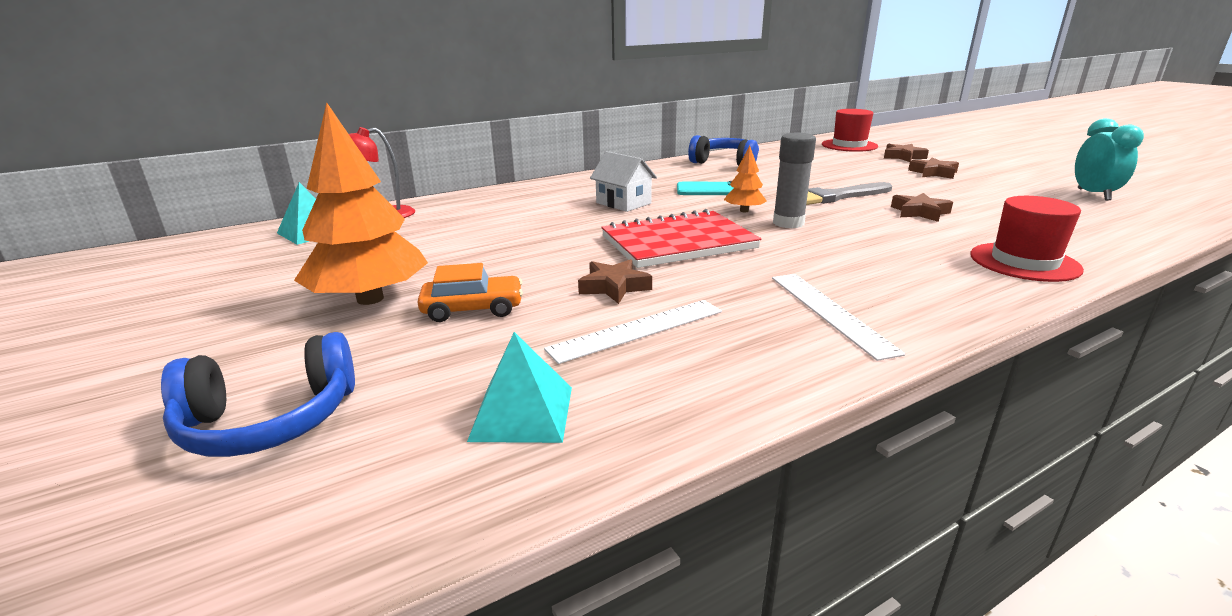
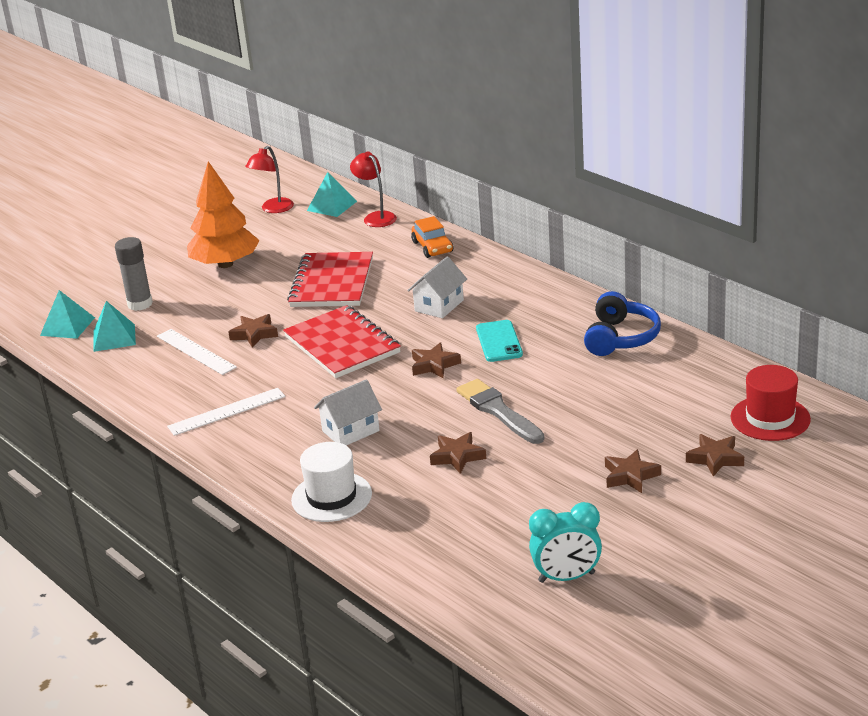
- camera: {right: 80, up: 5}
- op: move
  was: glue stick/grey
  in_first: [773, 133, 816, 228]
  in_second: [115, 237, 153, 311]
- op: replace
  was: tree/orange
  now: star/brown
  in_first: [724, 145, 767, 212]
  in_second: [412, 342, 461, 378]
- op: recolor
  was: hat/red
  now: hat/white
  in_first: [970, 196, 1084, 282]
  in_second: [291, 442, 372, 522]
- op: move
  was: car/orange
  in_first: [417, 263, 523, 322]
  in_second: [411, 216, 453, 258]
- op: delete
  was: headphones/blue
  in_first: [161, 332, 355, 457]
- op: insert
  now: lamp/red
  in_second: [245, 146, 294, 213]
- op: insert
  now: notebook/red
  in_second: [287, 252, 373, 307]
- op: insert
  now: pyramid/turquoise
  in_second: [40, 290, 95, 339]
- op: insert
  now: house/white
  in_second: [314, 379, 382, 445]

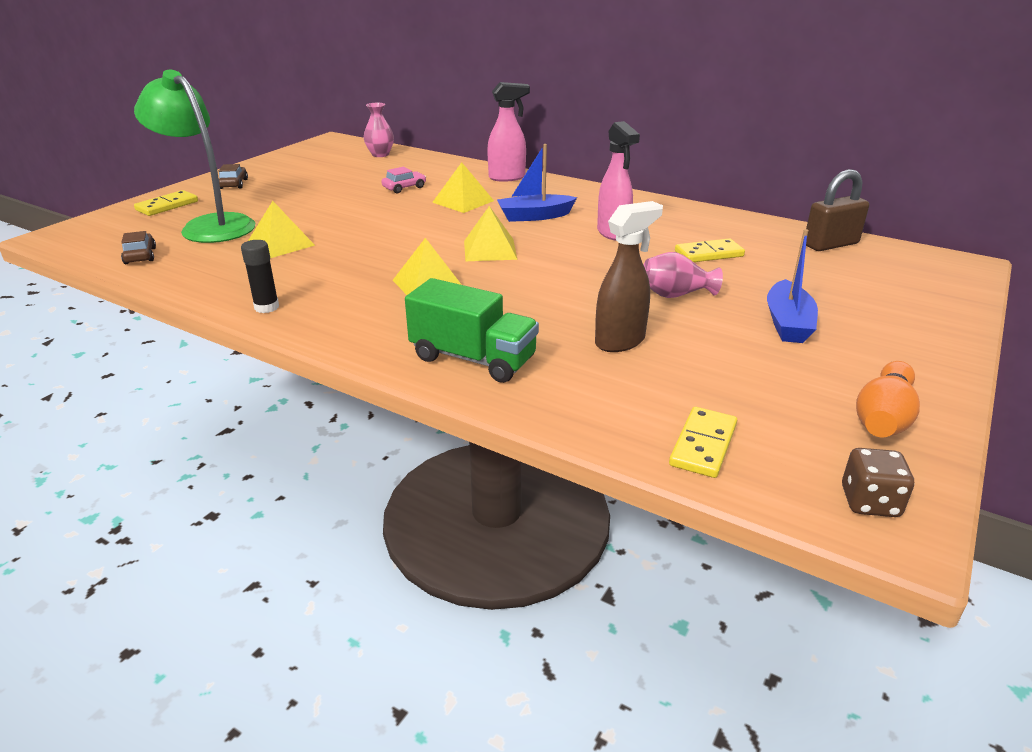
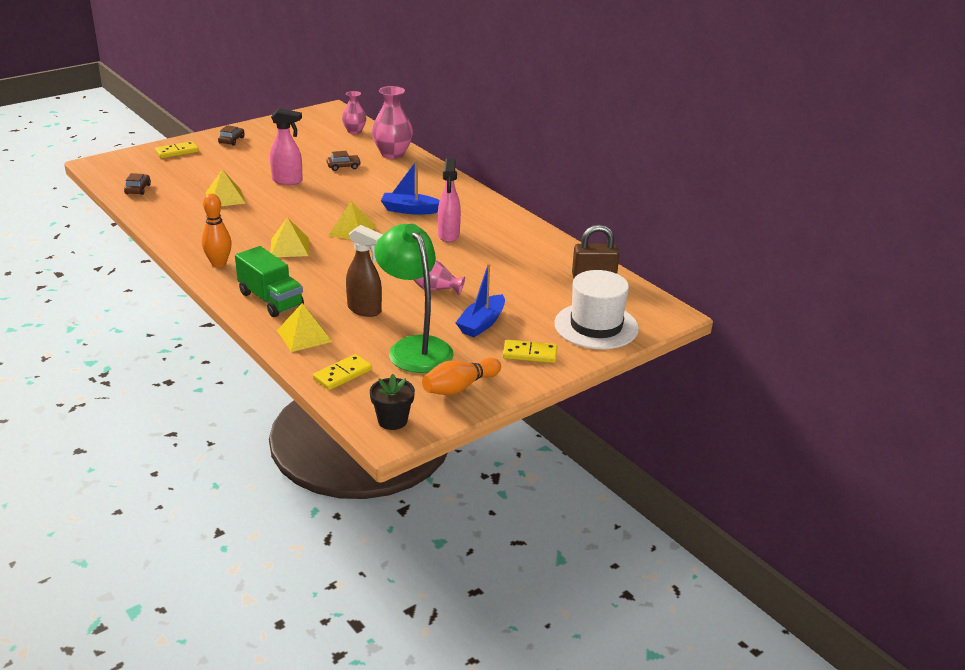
- camera: {right: 20, up: 0}
- op: move
  was: lamp/green
  in_first: [134, 70, 255, 243]
  in_second: [374, 224, 454, 373]
- op: move
  was: spray bottle/pink
  in_first: [487, 82, 530, 182]
  in_second: [270, 108, 303, 185]
- op: move
  was: pyramid/yellow
  in_first: [432, 162, 494, 213]
  in_second: [277, 303, 332, 352]
- op: recolor
  was: car/pink
  now: car/brown
  in_first: [381, 167, 426, 193]
  in_second: [326, 151, 361, 171]
- op: rotate
  was: spray bottle/brown
  in_first: [595, 201, 663, 352]
  in_second: [346, 225, 383, 317]
  clockwise: 45
- op: move
  was: domino/yellow
  in_first: [675, 238, 745, 262]
  in_second: [503, 340, 557, 363]
- op: delete
  was: glue stick/black
  in_first: [241, 240, 279, 313]
- op: replace
  was: dice/brown
  now: flower pot/black
  in_first: [842, 448, 914, 517]
  in_second: [370, 374, 415, 430]
- op: insert
  now: vase/pink
  in_second: [372, 86, 413, 159]
- op: insert
  now: bowling pin/orange
  in_second: [202, 193, 232, 268]
- op: insert
  now: hat/white
  in_second: [554, 270, 639, 349]

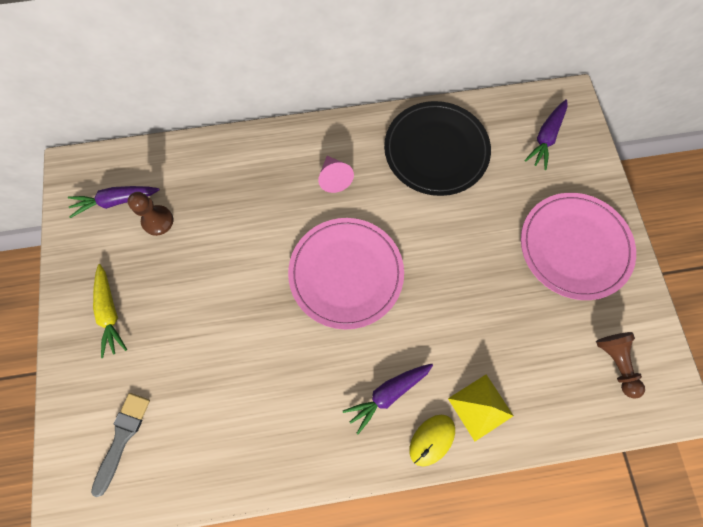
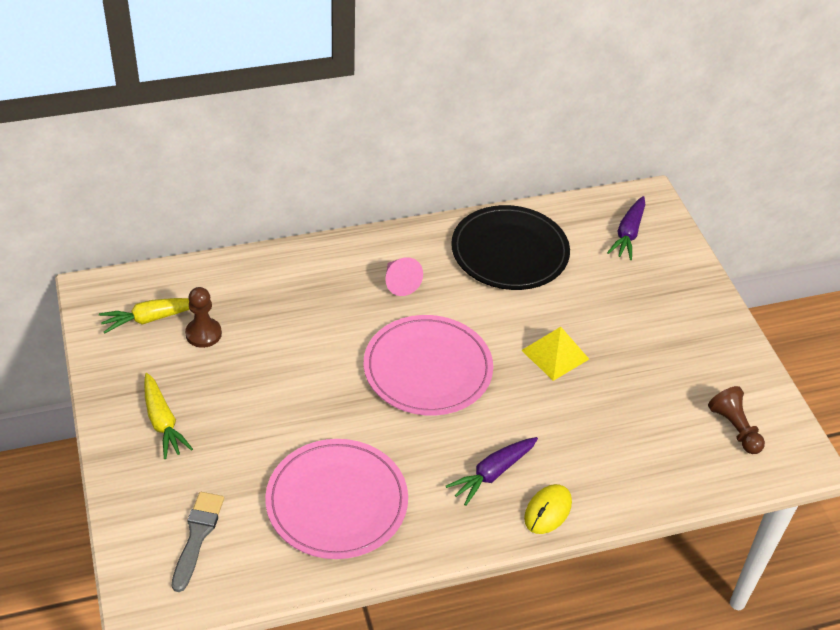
- camera: {right: -10, up: -25}
- op: recolor
  was: carrot/purple
  now: carrot/yellow
  in_first: [68, 186, 159, 218]
  in_second: [99, 298, 190, 333]
- op: move
  was: plate/pink
  in_first: [521, 193, 636, 300]
  in_second: [265, 439, 408, 559]
- op: move
  was: pyramid/yellow
  in_first: [448, 374, 514, 441]
  in_second: [521, 327, 589, 381]

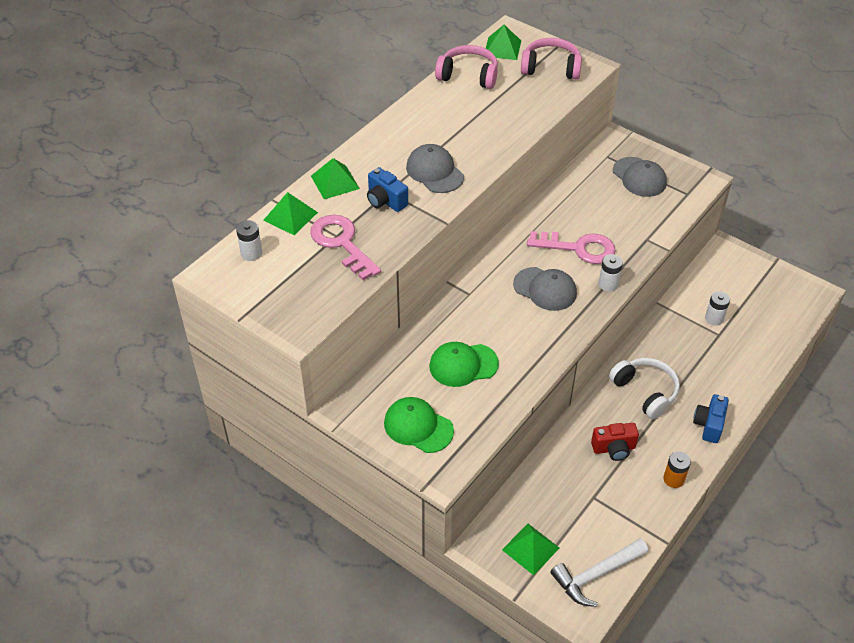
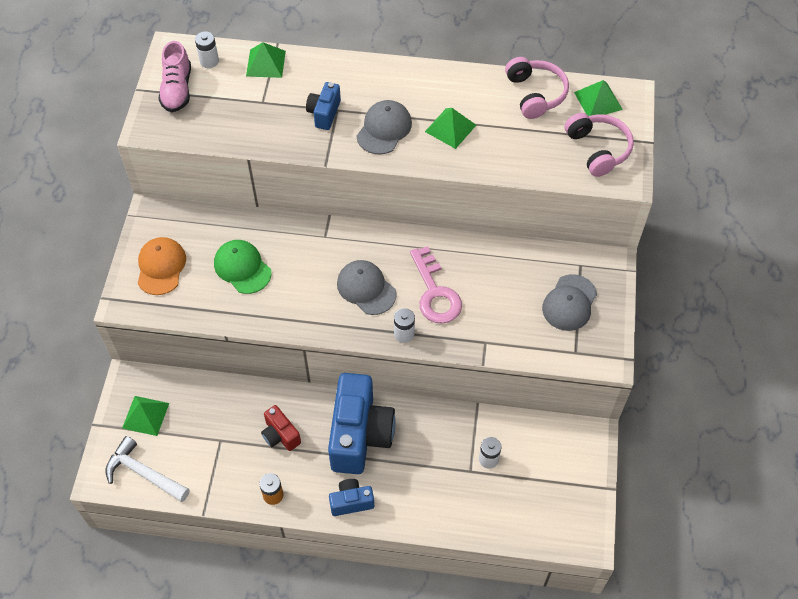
- camera: {right: 60, up: 10}
- op: move
  was: pyramid/green
  in_first: [311, 158, 360, 199]
  in_second: [425, 108, 476, 149]
- op: delete
  was: key/pink
  in_first: [310, 215, 381, 280]
- op: rotate
  was: cap/grey
  in_first: [513, 267, 577, 311]
  in_second: [337, 260, 397, 315]
  clockwise: 135
- op: replace
  was: headphones/white
  now: camera/blue
  in_first: [609, 358, 680, 419]
  in_second: [328, 373, 396, 474]
- op: recolor
  was: cap/green
  now: cap/orange
  in_first: [384, 397, 454, 453]
  in_second: [138, 237, 186, 295]
- op: insert
  now: shoe/pink
  in_second: [158, 41, 191, 112]

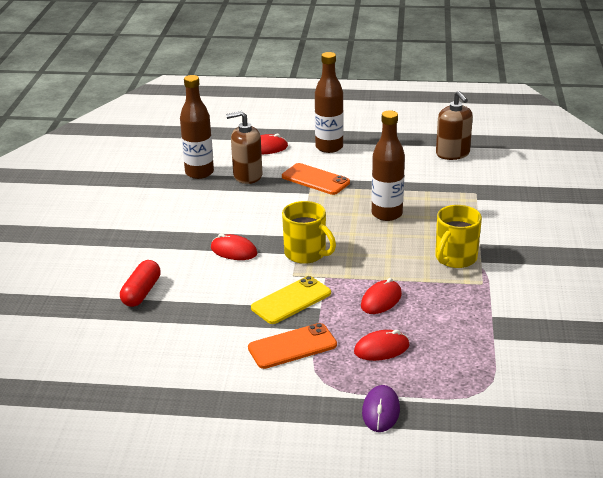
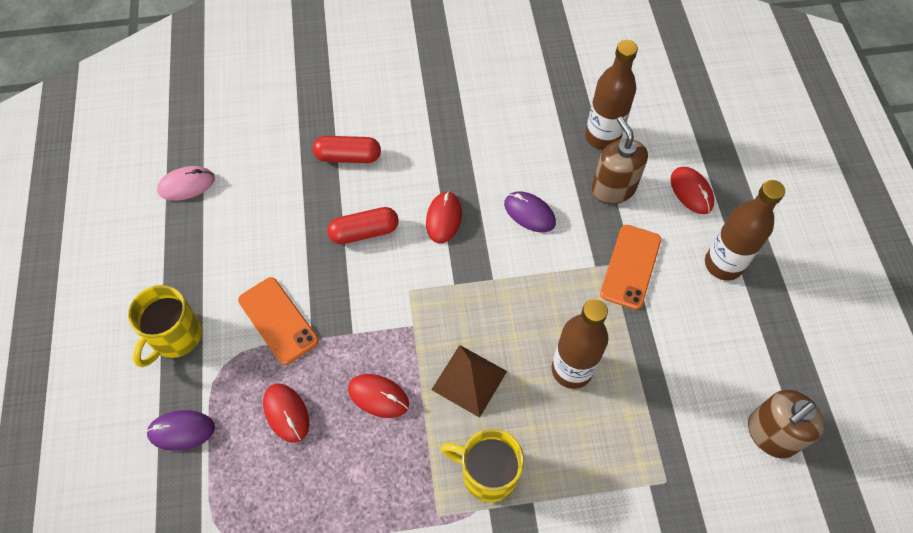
- camera: {right: 75, up: 30}
- op: move
  was: mug/yellow
  in_first: [282, 201, 336, 264]
  in_second: [128, 285, 202, 367]
- op: delete
  was: phone/yellow
  in_first: [251, 276, 331, 324]
- op: insert
  now: mouse/pink
  in_second: [157, 166, 215, 201]
- op: insert
  now: mouse/purple
  in_second: [504, 192, 556, 232]
- op: insert
  now: capsule/red
  in_second: [327, 207, 399, 244]
- op: insert
  now: pyramid/brown
  in_second: [431, 345, 507, 418]

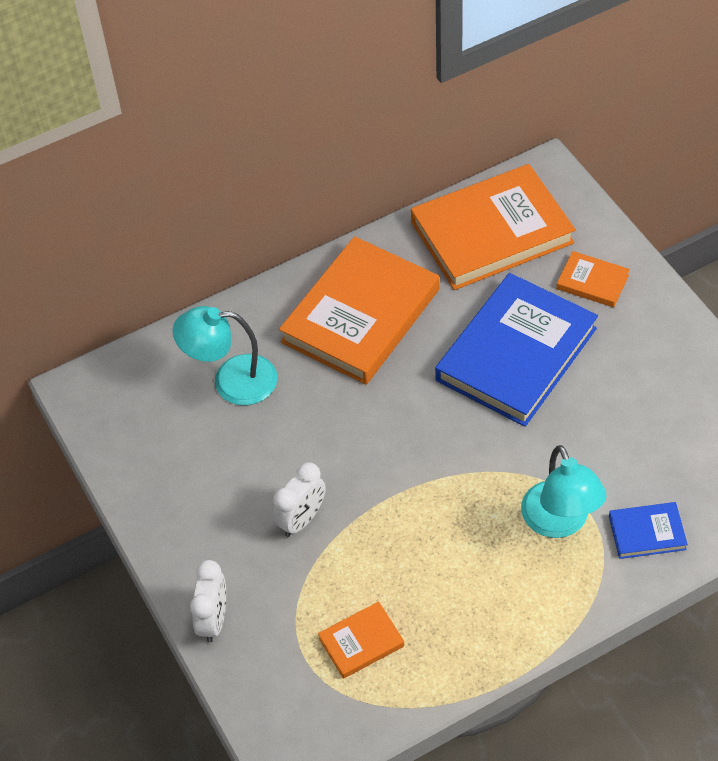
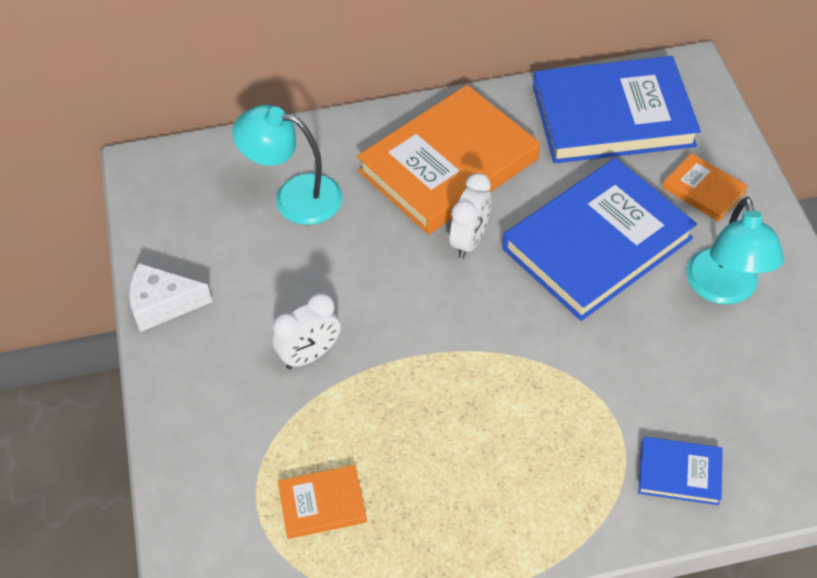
- camera: {right: 15, up: 0}
- op: recolor
  was: book/orange
  now: book/blue
  in_first: [411, 164, 576, 290]
  in_second: [533, 56, 701, 163]
- op: move
  was: lamp/turquoise
  in_first: [521, 445, 606, 538]
  in_second: [686, 197, 784, 305]
- op: move
  was: clock/white
  in_first: [190, 560, 226, 642]
  in_second: [449, 173, 491, 258]
- op: insert
  now: cheese/white
  in_second: [129, 263, 212, 332]

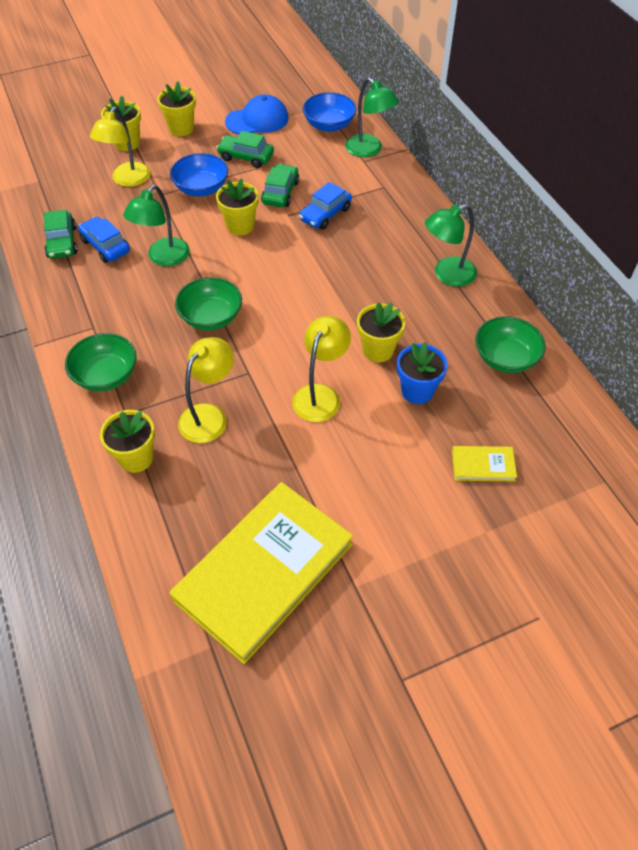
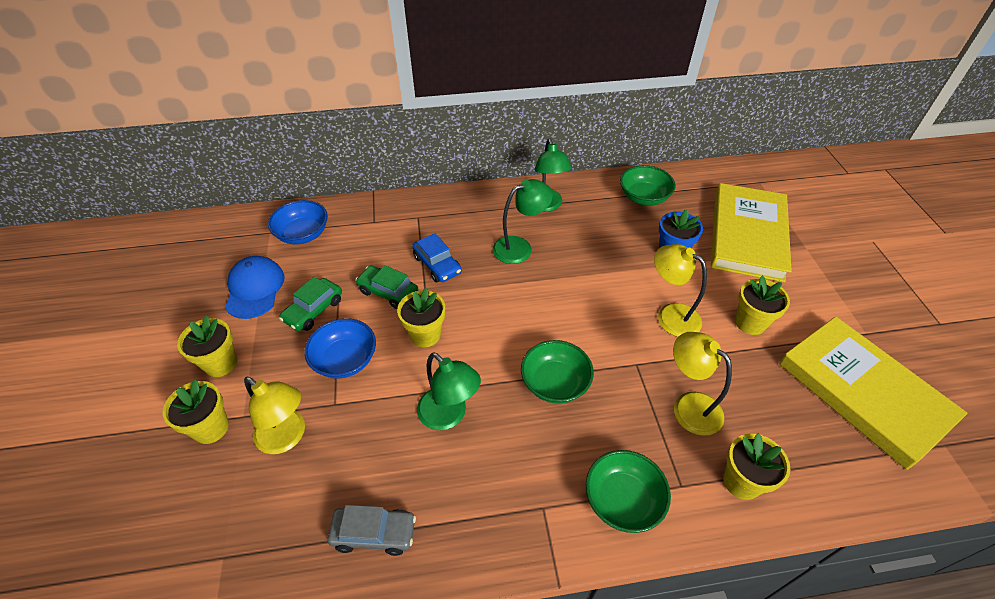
- camera: {right: -75, up: -5}
- op: move
  was: lamp/green
  in_first: [345, 78, 399, 157]
  in_second: [492, 179, 553, 264]
- op: recolor
  was: car/green
  now: car/grey
  in_first: [44, 210, 77, 259]
  in_second: [327, 505, 416, 556]
- op: delete
  was: car/blue
  in_first: [78, 217, 130, 263]
- op: move
  was: flower pot/yellow
  in_first: [357, 302, 405, 362]
  in_second: [735, 276, 790, 335]
- op: resize
  was: book/yellow
  in_first: [452, 446, 517, 481]
  in_second: [711, 183, 792, 282]
  ratio: 2.47

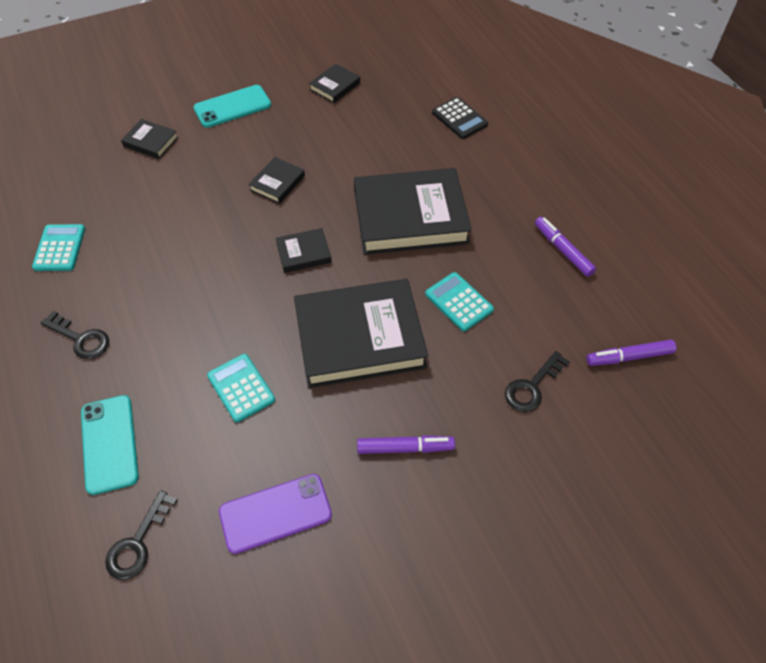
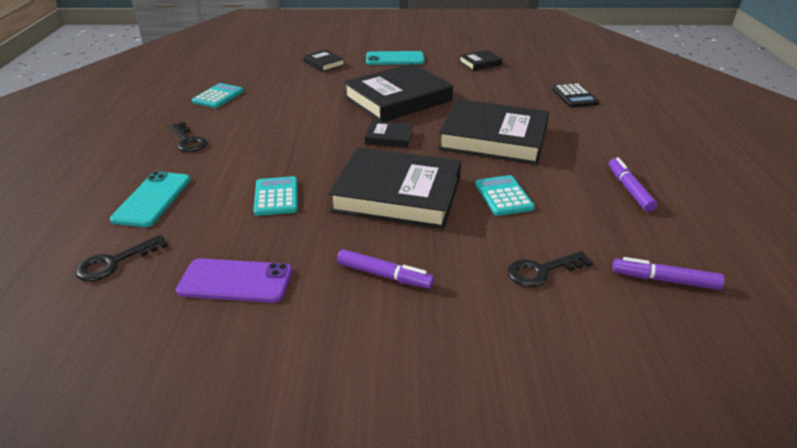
- camera: {right: 25, up: -20}
- op: resize
  was: book/black
  in_first: [249, 157, 305, 204]
  in_second: [343, 63, 453, 122]
  ratio: 2.25

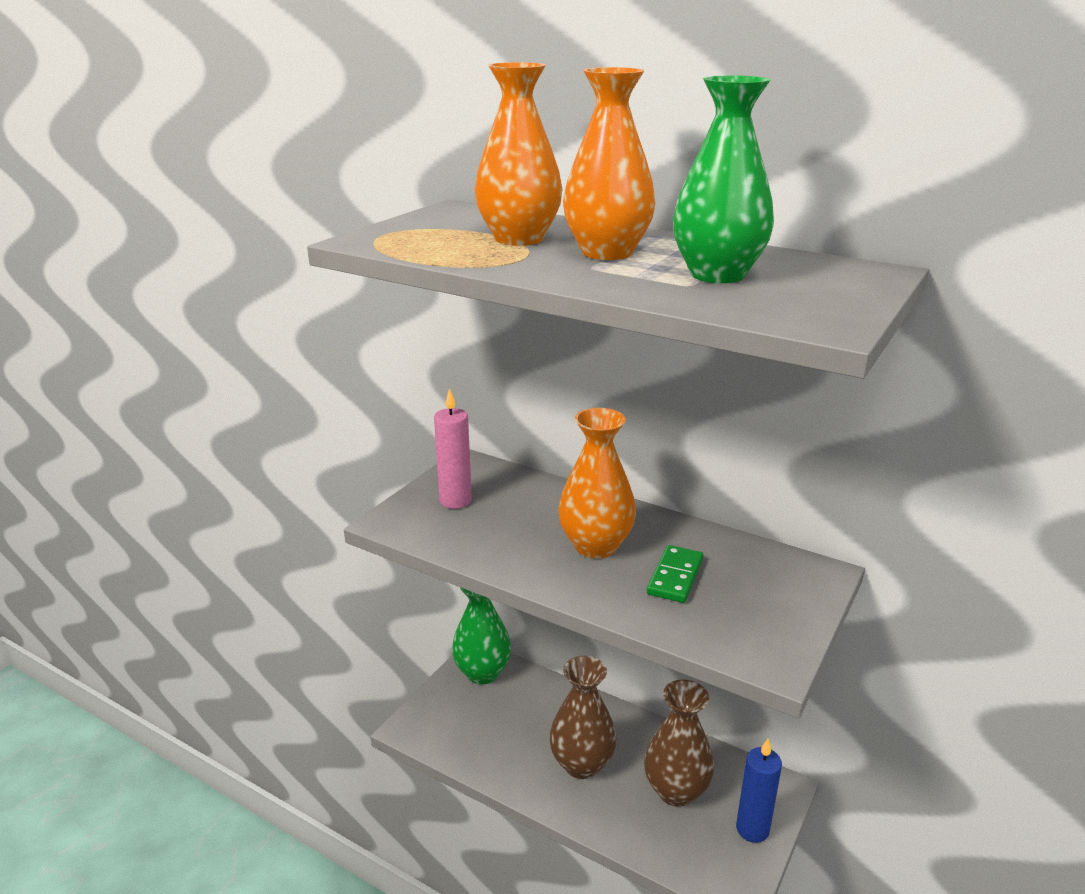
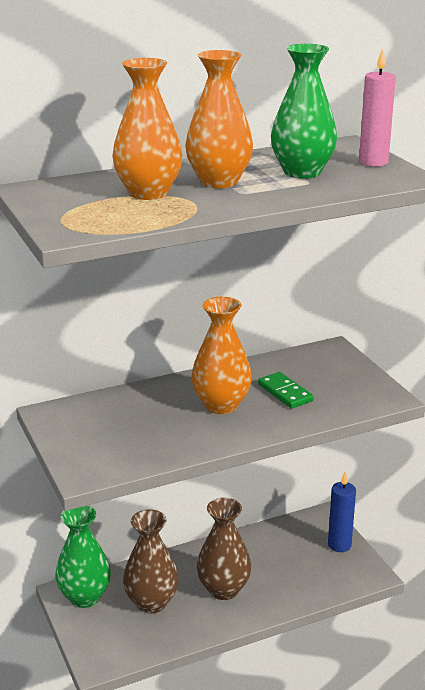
- camera: {right: -55, up: 0}
- op: move
  was: candle/pink
  in_first: [434, 388, 472, 509]
  in_second: [359, 48, 396, 167]
- op: move
  was: vase/brown
  in_first: [644, 679, 714, 807]
  in_second: [123, 510, 179, 613]

